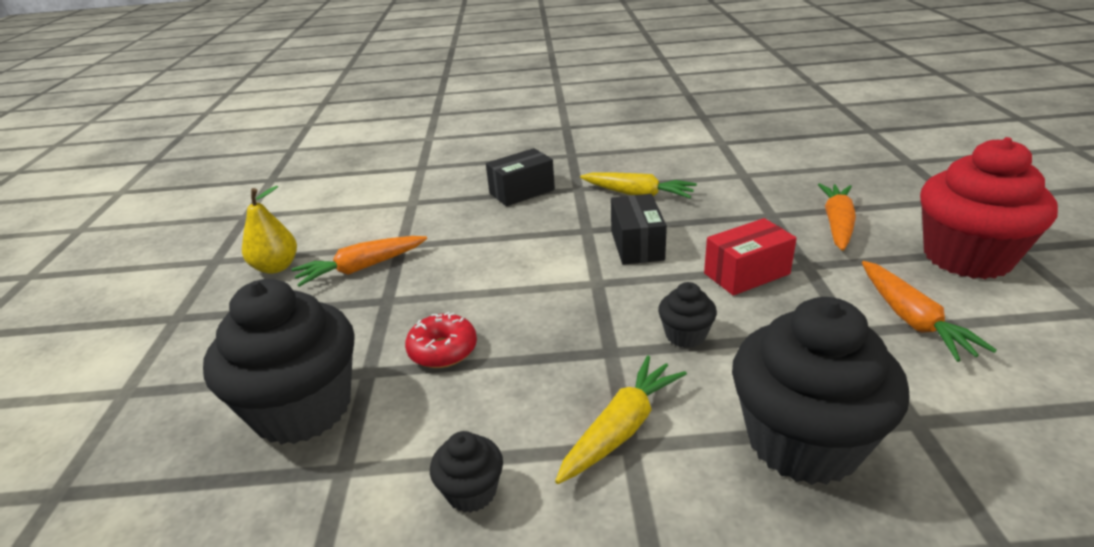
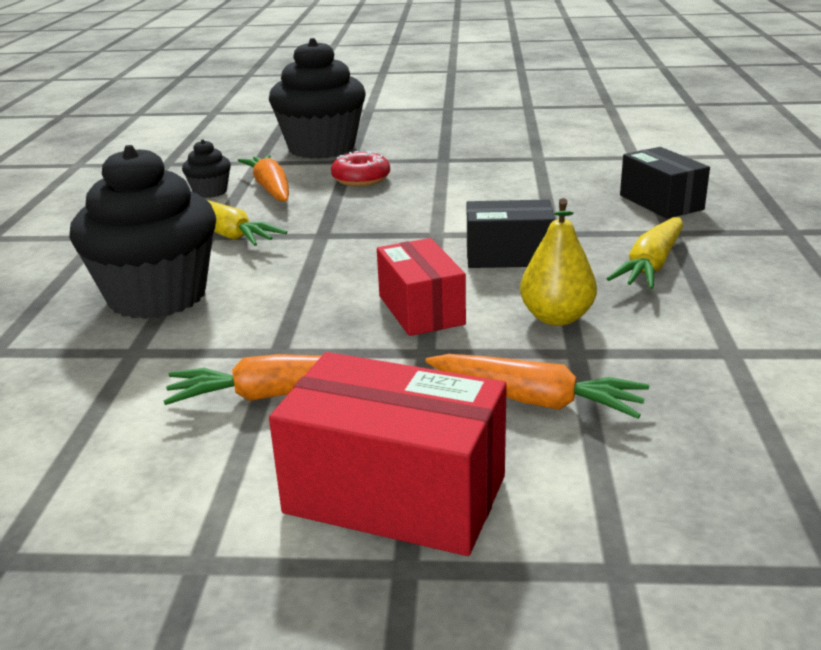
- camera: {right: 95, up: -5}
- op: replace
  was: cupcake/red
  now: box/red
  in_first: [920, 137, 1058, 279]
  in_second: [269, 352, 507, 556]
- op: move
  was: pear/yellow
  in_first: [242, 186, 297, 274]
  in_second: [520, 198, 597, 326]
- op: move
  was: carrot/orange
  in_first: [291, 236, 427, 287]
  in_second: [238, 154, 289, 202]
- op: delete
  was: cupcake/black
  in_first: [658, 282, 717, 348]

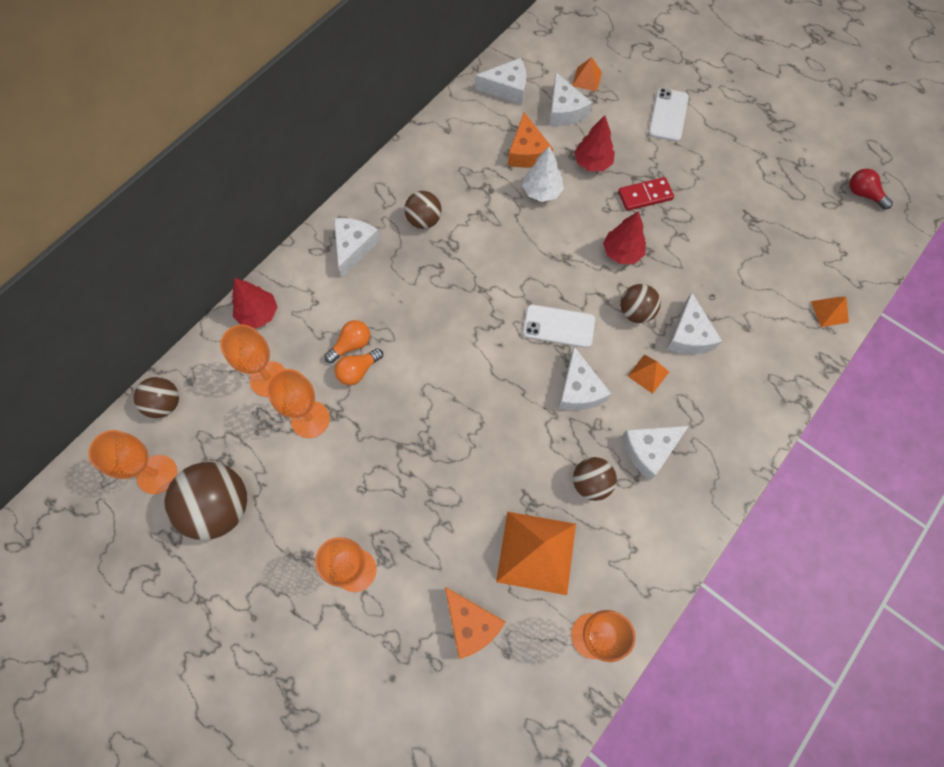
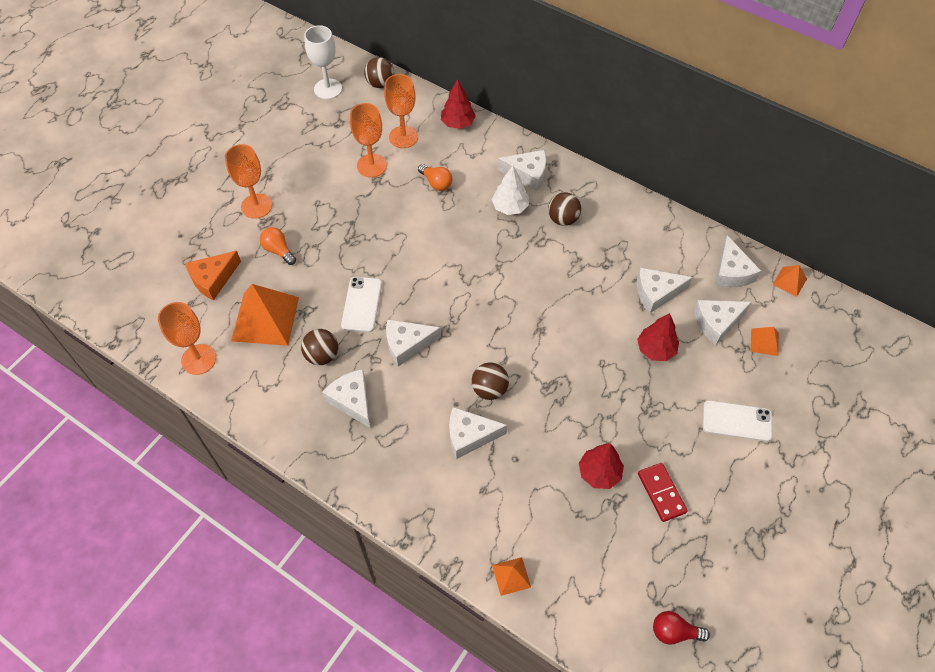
- camera: {right: 85, up: -10}
- op: recolor
  was: cheese/orange
  now: cheese/white
  in_first: [508, 112, 553, 168]
  in_second: [637, 268, 693, 313]
- op: move
  was: tree/white
  in_first: [522, 146, 564, 202]
  in_second: [492, 166, 529, 215]
- op: rotate
  was: light bulb/red
  in_first: [849, 169, 893, 210]
  in_second: [653, 611, 710, 645]
  clockwise: -120
- op: move
  was: domino/red
  in_first: [618, 177, 674, 211]
  in_second: [638, 463, 688, 522]
- op: move
  was: tree/red
  in_first: [603, 211, 646, 264]
  in_second: [579, 443, 624, 489]
- op: move
  was: phone/white
  in_first: [523, 305, 595, 348]
  in_second: [341, 277, 382, 332]
- op: move
  was: light bulb/orange
  in_first: [335, 348, 383, 385]
  in_second: [260, 227, 296, 265]
- op: move
  was: pyramid/orange
  in_first: [628, 354, 669, 394]
  in_second: [772, 265, 807, 297]
- op: recolor
  was: goblet/orange
  now: goblet/white
  in_first: [88, 430, 177, 494]
  in_second: [304, 25, 342, 99]
- op: delete
  was: ball/brown
  in_first: [165, 462, 247, 540]

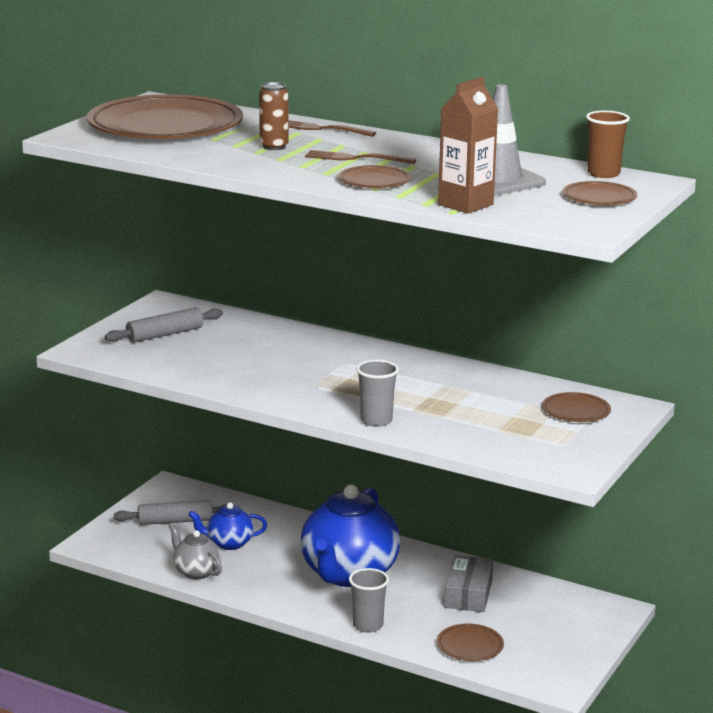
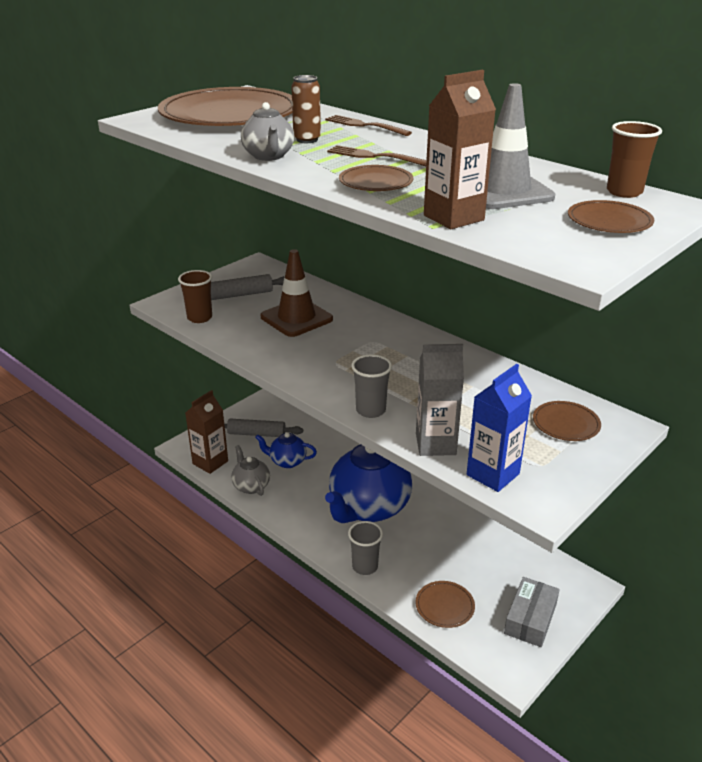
- camera: {right: 15, up: 10}
- op: move
  was: box/grey
  in_first: [444, 555, 493, 612]
  in_second: [504, 577, 560, 647]
- op: insert
  now: teapot/grey
  in_second: [241, 102, 294, 161]
- op: insert
  now: traffic cone/brown
  in_second: [261, 249, 333, 337]
- op: insert
  now: cup/brown
  in_second: [178, 270, 212, 323]
- op: insert
  now: carton/grey
  in_second: [416, 344, 464, 456]
- op: insert
  now: carton/blue
  in_second: [467, 364, 532, 492]
- op: insert
  now: carton/brown
  in_second: [185, 390, 228, 474]

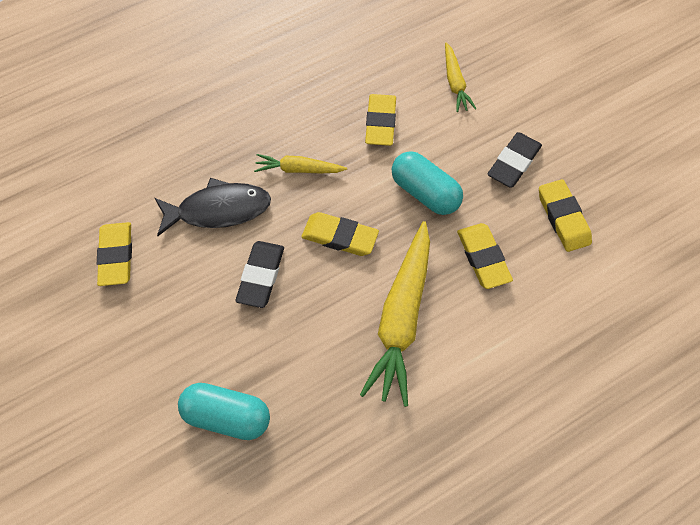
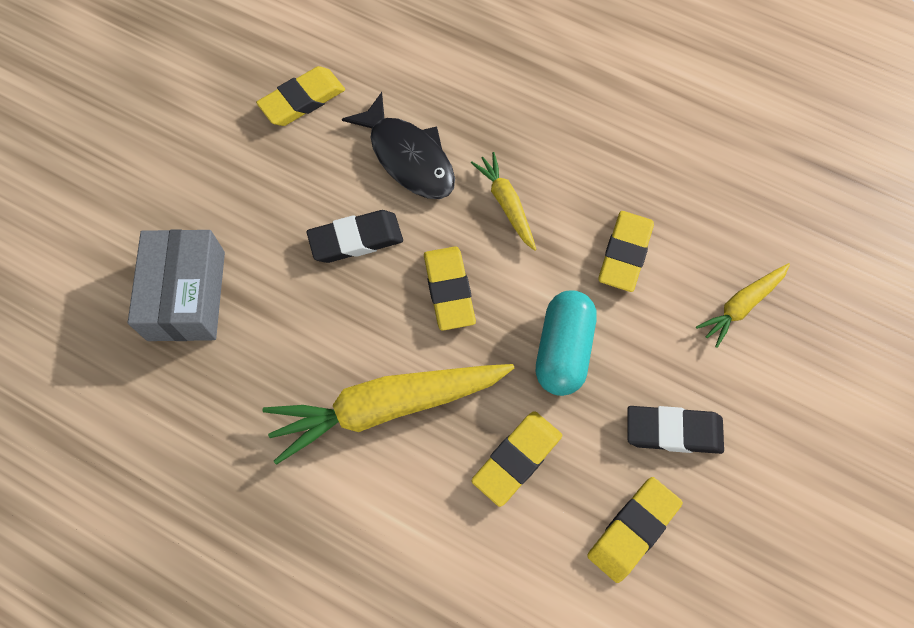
- camera: {right: 60, up: 5}
- op: rotate
  was: eraser/yellow
  in_first: [365, 94, 396, 146]
  in_second: [598, 211, 654, 292]
  clockwise: -45
- op: replace
  was: capsule/turquoise
  now: box/grey
  in_first: [178, 383, 270, 440]
  in_second: [128, 229, 225, 341]

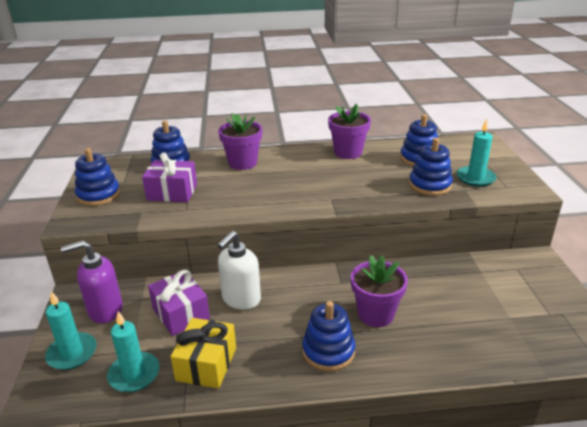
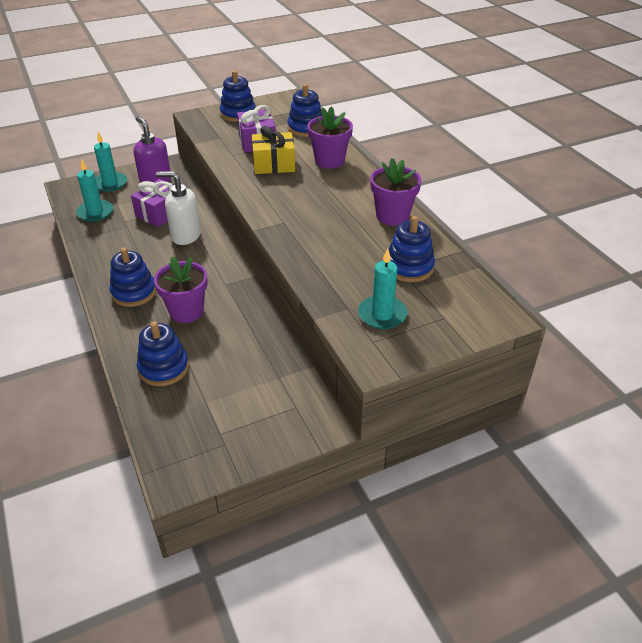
- camera: {right: 70, up: 10}
- op: move
  was: stacking toy/blue
  in_first: [409, 138, 453, 196]
  in_second: [137, 322, 189, 386]
- op: move
  was: gift/yellow
  in_first: [170, 318, 236, 389]
  in_second: [252, 126, 295, 174]

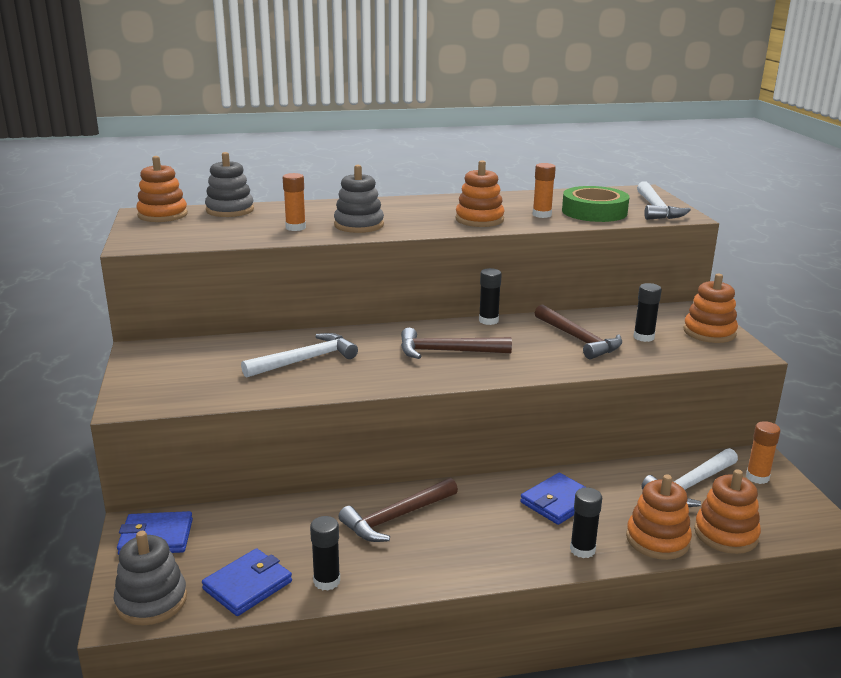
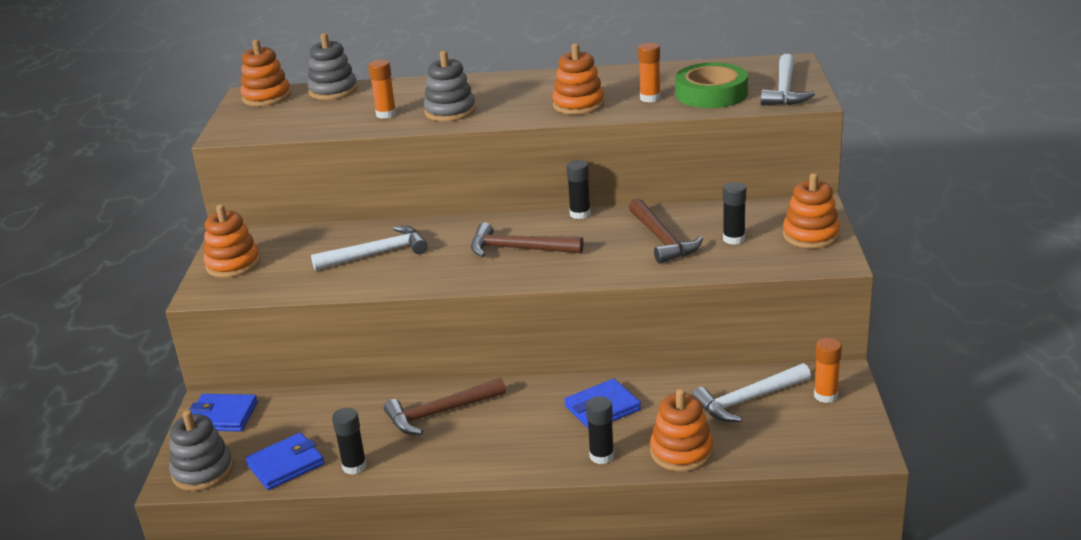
- camera: {right: 15, up: 5}
- op: move
  was: stacking toy/orange
  in_first: [694, 469, 761, 554]
  in_second: [204, 205, 260, 278]

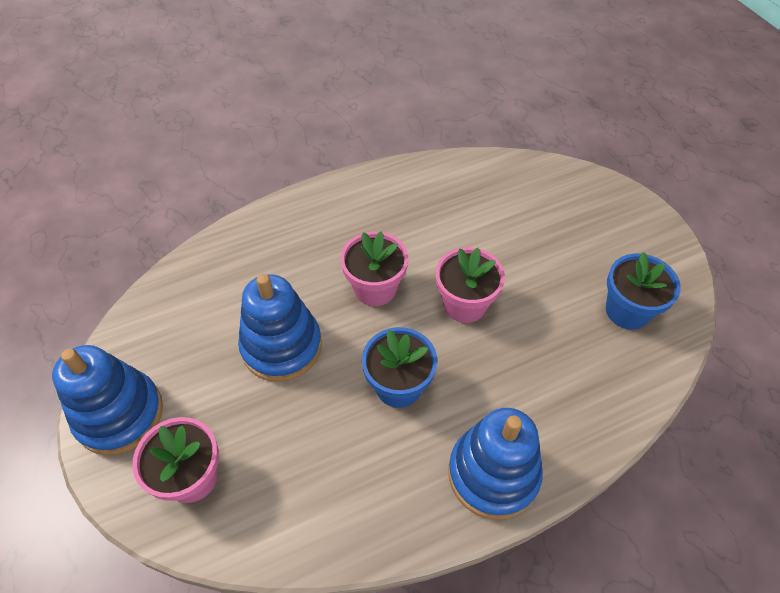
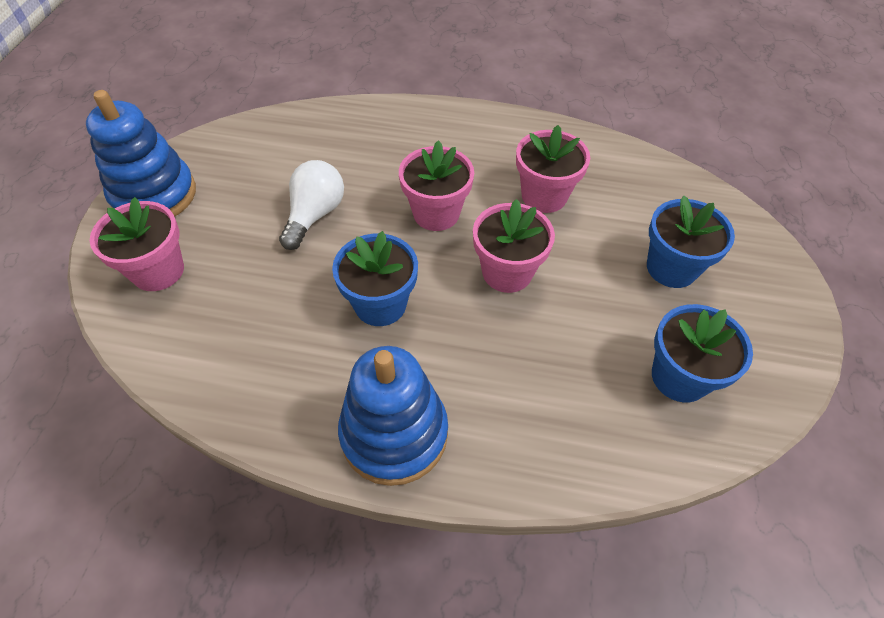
- camera: {right: 35, up: 0}
- op: replace
  was: stacking toy/blue
  now: light bulb/white
  in_first: [238, 274, 322, 382]
  in_second: [279, 160, 344, 250]
- op: insert
  now: flower pot/pink
  in_second: [516, 125, 590, 213]
- op: insert
  now: flower pot/blue
  in_second: [647, 196, 735, 288]

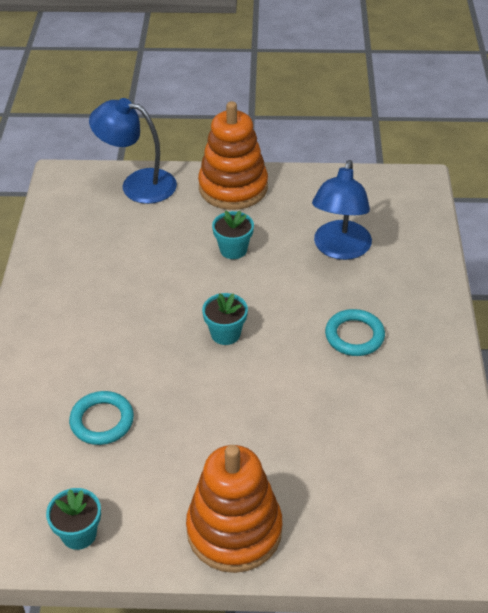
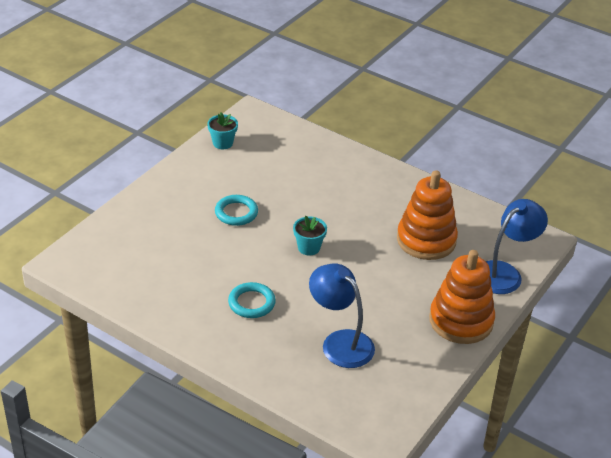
- camera: {right: 120, up: -5}
- op: delete
  was: flower pot/turquoise
  in_first: [212, 210, 254, 259]
- op: move
  was: ring/turquoise
  in_first: [69, 391, 134, 445]
  in_second: [215, 195, 258, 226]
- op: move
  was: stacking toy/orange
  in_first: [186, 445, 282, 573]
  in_second: [397, 170, 458, 260]

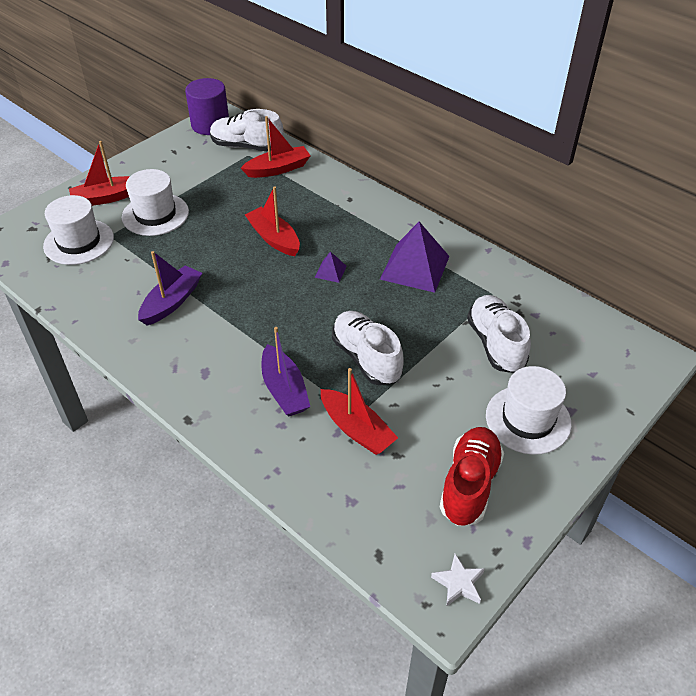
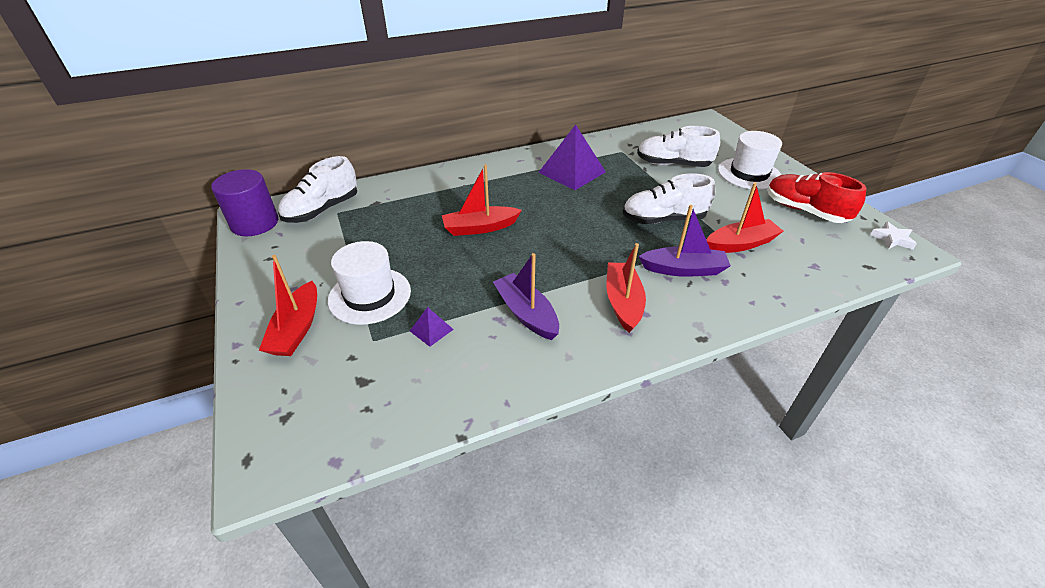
- camera: {right: -65, up: -5}
- op: move
  was: boat/red
  in_first: [241, 116, 311, 178]
  in_second: [606, 243, 646, 333]
- op: delete
  was: hat/white
  in_first: [43, 195, 114, 265]
- op: move
  was: pyramid/purple
  in_first: [315, 251, 347, 283]
  in_second: [410, 307, 454, 347]

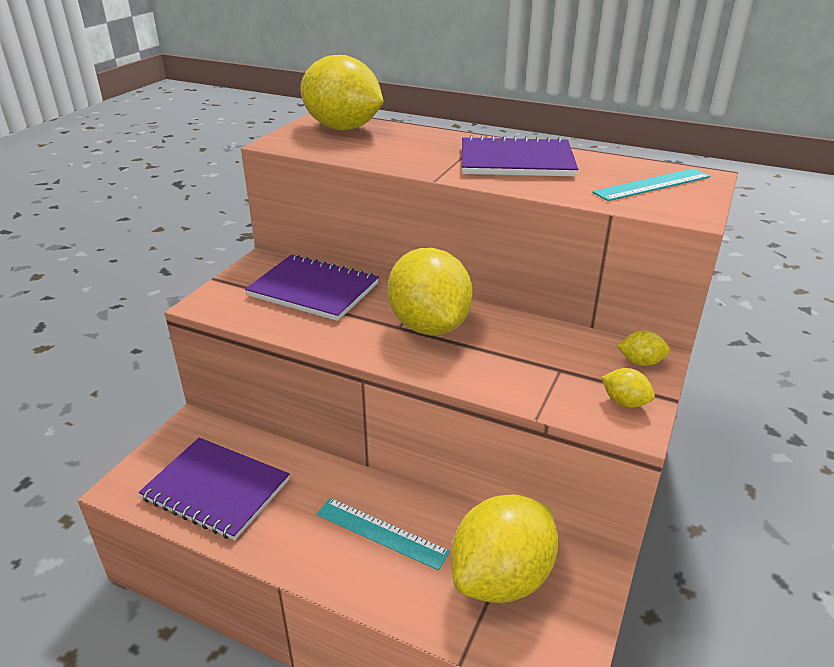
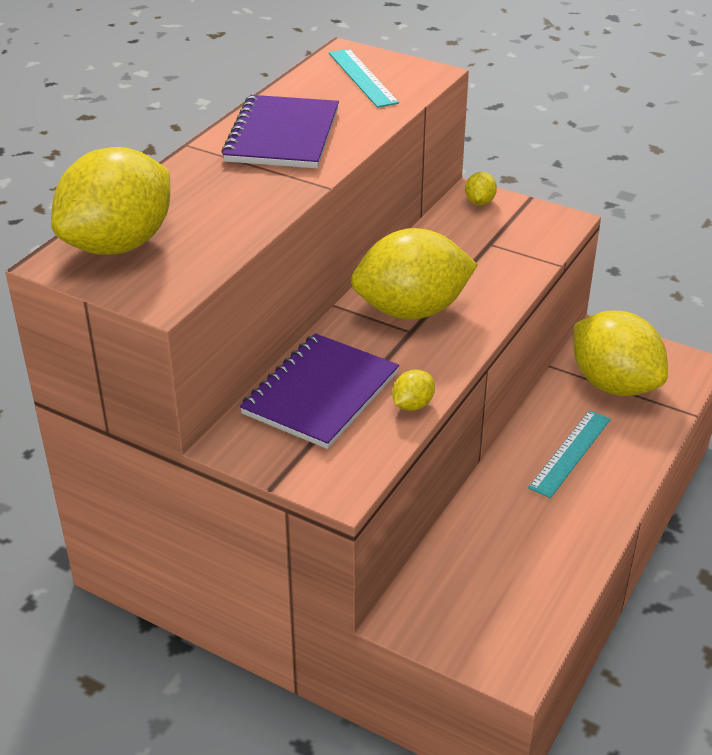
- camera: {right: -85, up: 5}
- op: move
  was: lemon/yellow
  in_first: [601, 368, 655, 408]
  in_second: [392, 370, 435, 411]
- op: delete
  was: notebook/purple
  in_first: [139, 437, 290, 540]

